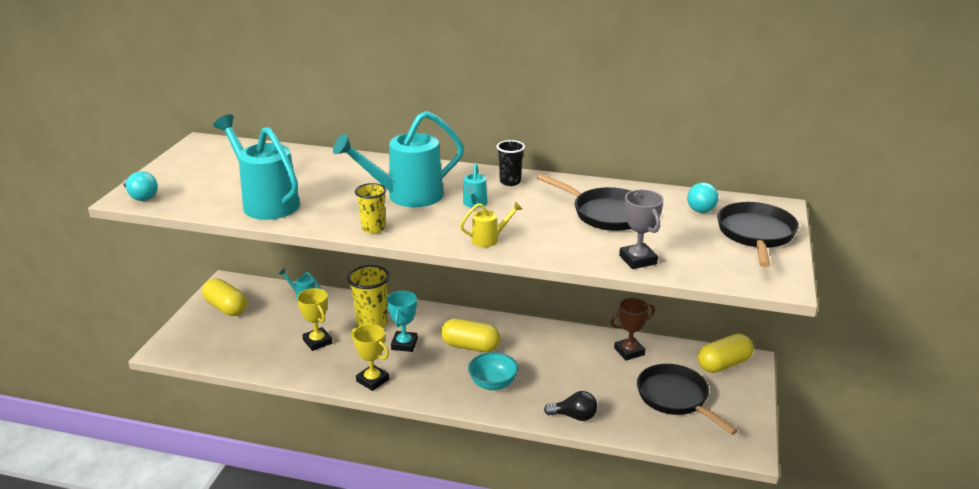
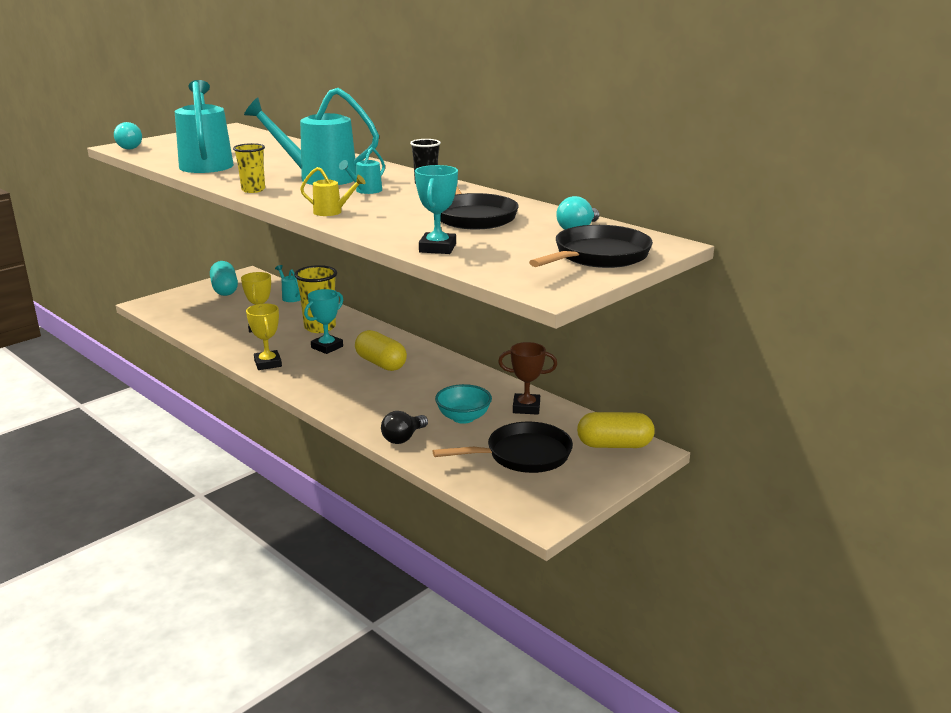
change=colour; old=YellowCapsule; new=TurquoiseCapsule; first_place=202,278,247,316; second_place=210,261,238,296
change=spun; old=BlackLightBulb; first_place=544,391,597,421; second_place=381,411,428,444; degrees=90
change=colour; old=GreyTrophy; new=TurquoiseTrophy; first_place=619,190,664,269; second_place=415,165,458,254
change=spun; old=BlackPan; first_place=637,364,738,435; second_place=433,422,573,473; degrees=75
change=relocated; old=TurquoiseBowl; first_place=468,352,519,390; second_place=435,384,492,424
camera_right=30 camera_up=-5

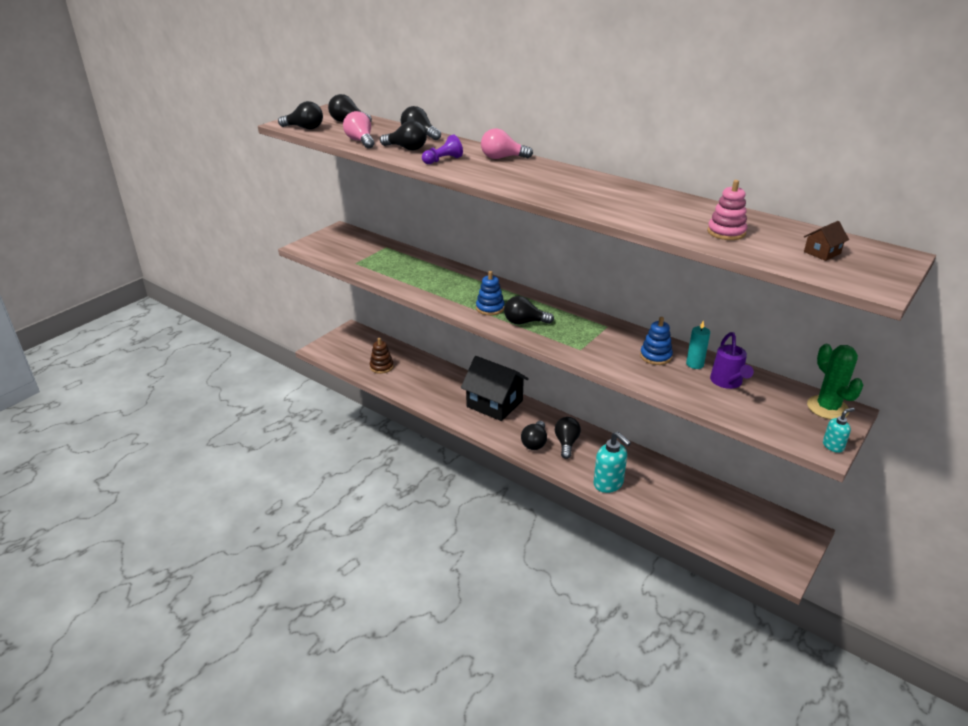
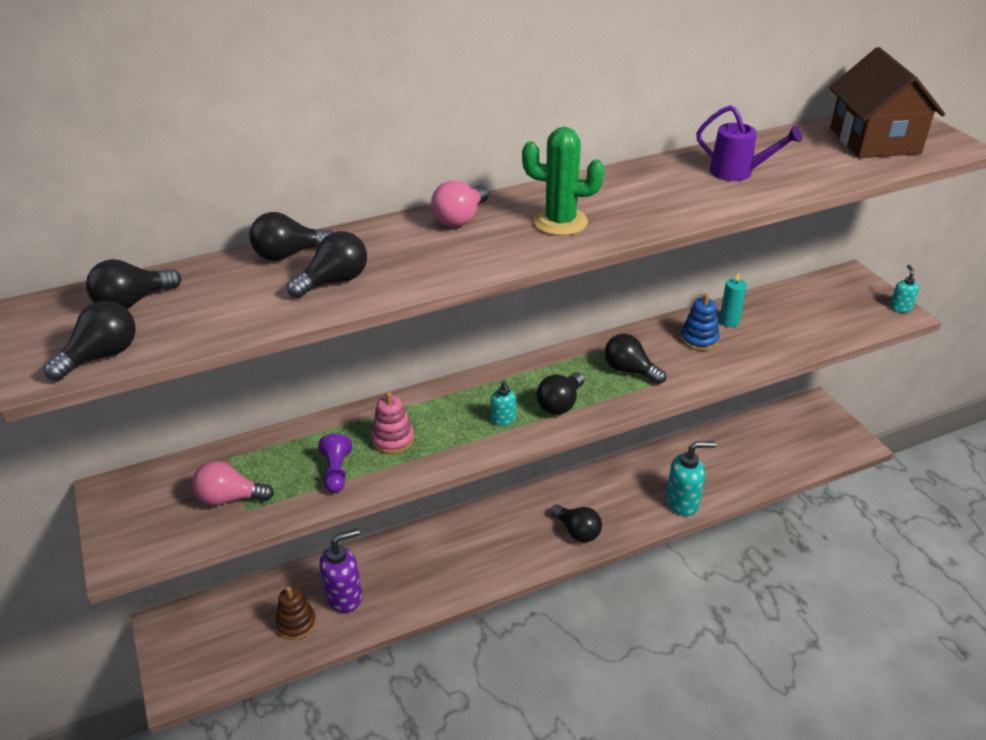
change=relocated; old=PinkLightBulb; first_place=343,111,374,148; second_place=192,461,274,506
change=relocated; old=PurplePawn; first_place=422,134,463,164; second_place=318,434,352,493
change=appeared; new=PurpleSoapDispenser; second_place=319,528,362,613
change=relocated; old=PinkStackingToy; first_place=707,180,747,240; second_place=371,391,414,454
change=exchanged; old=BlueStackingToy; new=TurquoiseSoapDispenser; first_place=476,271,505,316; second_place=491,381,516,426
change=relocated; old=GreenCactus; first_place=807,344,863,420; second_place=522,127,604,236
change=relocated; old=BlackLightBulb; first_place=555,417,581,459; second_place=605,334,666,384
change=relocated; old=PurpleWateringCan; first_place=710,332,754,389; second_place=696,105,802,181
change=size; old=BrownHouse; first_place=804,221,849,261; second_place=829,47,945,158; factor=2.5
change=missing; old=BlackHouse; first_place=461,356,529,421
camera_right=-60 camera_up=5

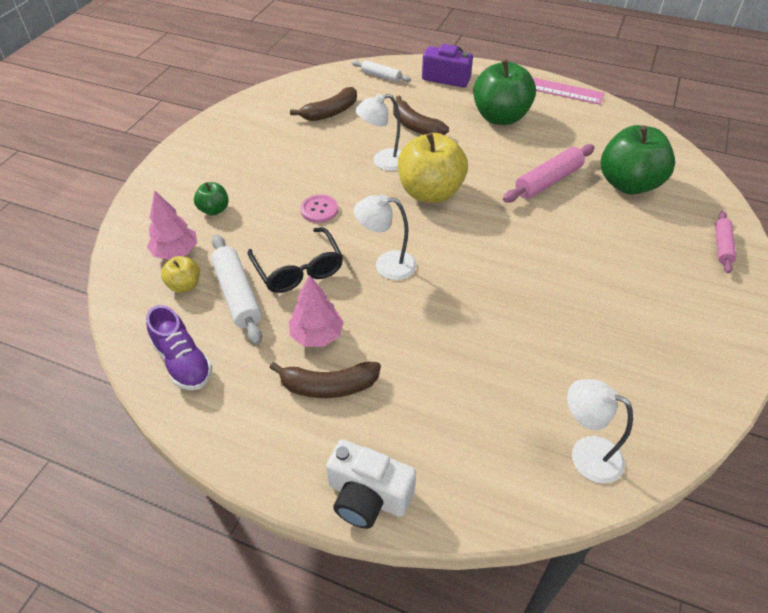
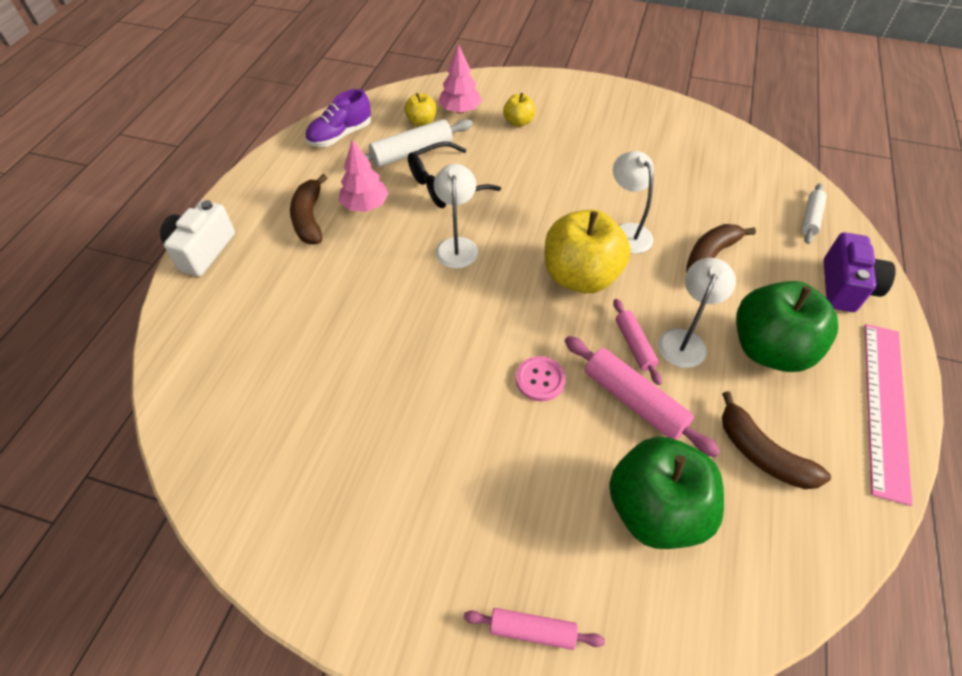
change=colour; old=GreenApple; new=YellowApple; first_place=194,182,229,215; second_place=503,93,535,127
change=relocated; old=PinkButton; first_place=300,195,338,223; second_place=516,356,566,401
change=appeared; new=PinkRollingPin; second_place=613,299,662,385
change=relocated; old=WhiteLamp; first_place=567,379,633,483; second_place=658,258,736,368
change=relocated; old=BrownBanana; first_place=290,87,357,121; second_place=722,391,831,489
camera_right=85 camera_up=5

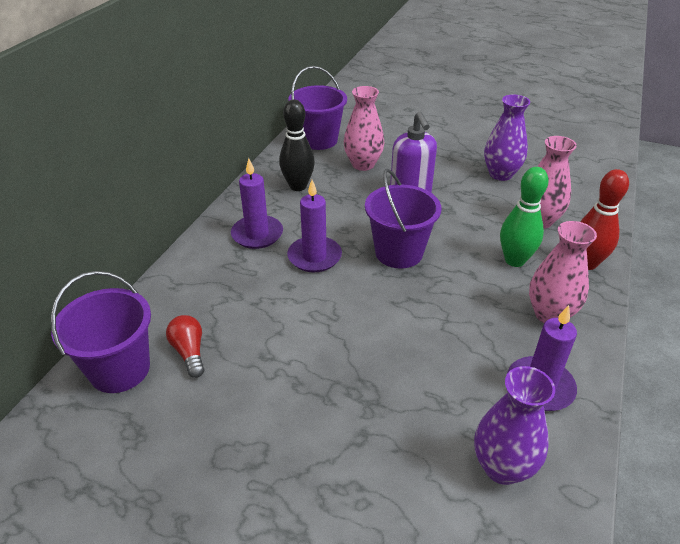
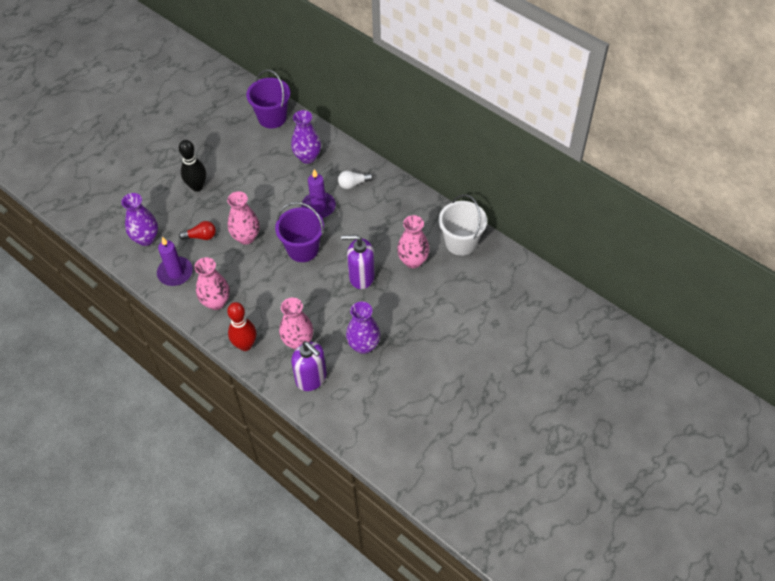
change=relocated; old=BlackBowlingPin; first_place=279,100,315,191; second_place=179,140,206,192
change=relocated; old=RedLightBulb; first_place=166,315,205,378; second_place=179,221,216,240
change=appeared; new=PinkVase; second_place=227,191,260,245
change=appeared; new=PurpleVase; second_place=291,110,321,164
change=appeared; new=PurpleSoapDispenser; second_place=291,342,327,391
change=exchanged; old=PurpleCandle; new=WhiteLightBulb; first_place=231,158,283,249; second_place=338,171,373,189
change=colour; old=PurpleBucket; new=WhiteBucket; first_place=288,66,347,150; second_place=439,194,487,256
change=missing; old=GreenBowlingPin; first_place=500,167,549,267
camera_right=110 camera_up=15

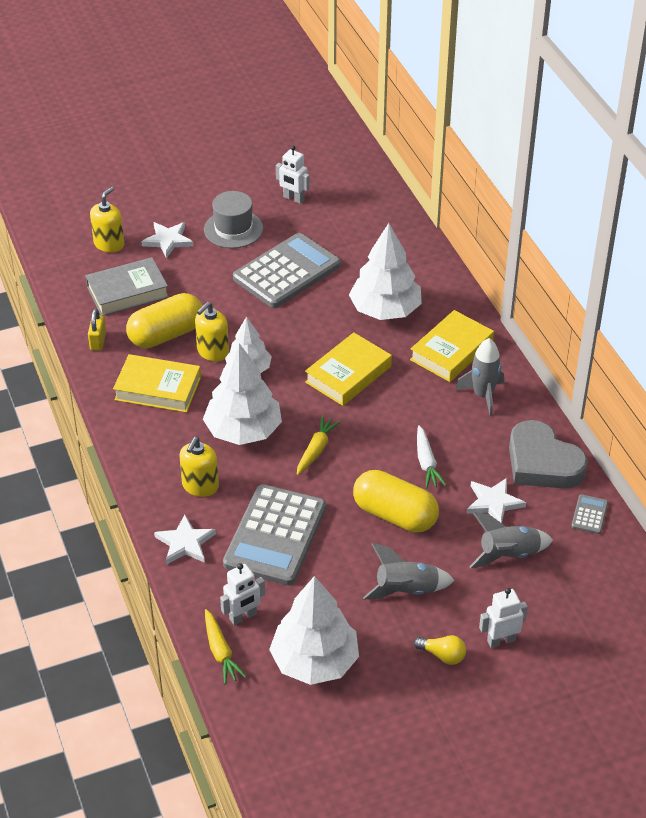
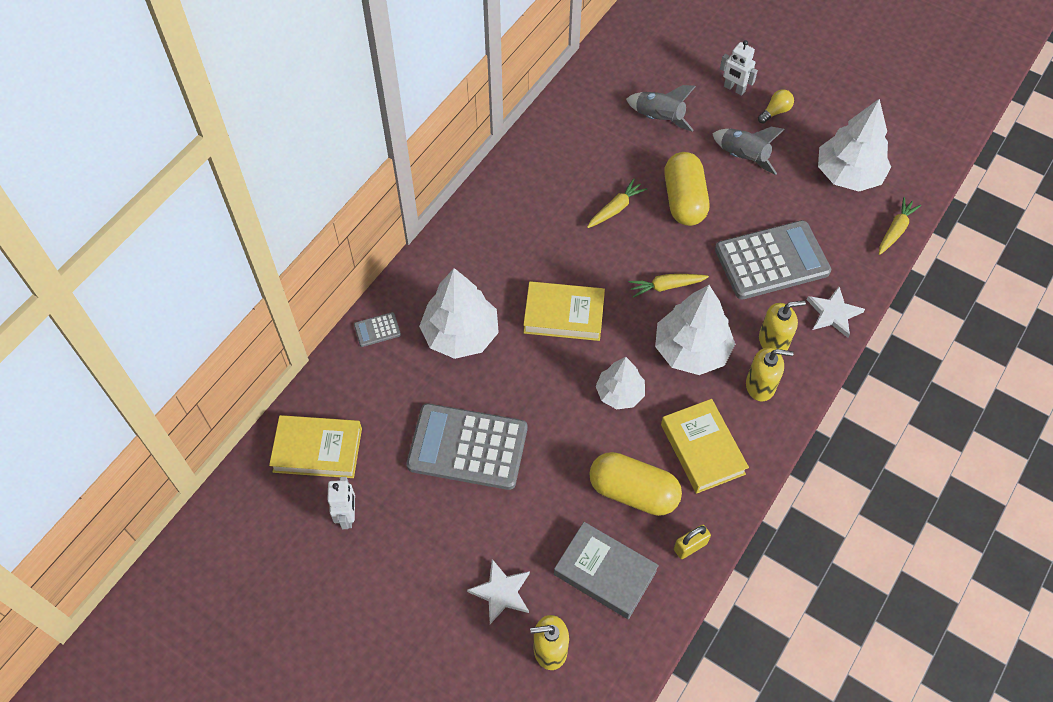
change=relocated; old=YellowBook; first_place=410,310,494,382; second_place=269,415,362,478
change=relocated; old=GreyCalculator; first_place=571,494,608,534; second_place=354,312,401,347
change=colour; old=WhiteCarrot; new=YellowCarrot; first_place=417,425,446,489; second_place=587,178,647,228
change=relocated; old=YellowSoapDispenser; first_place=195,302,229,361; second_place=746,348,794,401
change=spun; old=YellowLightBulb; first_place=414,635,466,665; second_place=758,89,794,123; degrees=60
change=missing; old=GreyHat; first_place=204,191,263,248
change=missing; old=WhiteRobot; first_place=220,563,265,625
change=missing; old=GreyRocket; first_place=455,338,504,416
change=missing; old=WhiteStar; first_place=466,478,526,523
change=missing; old=GreyHeart; first_place=509,420,588,489
camera_right=-125 camera_up=15

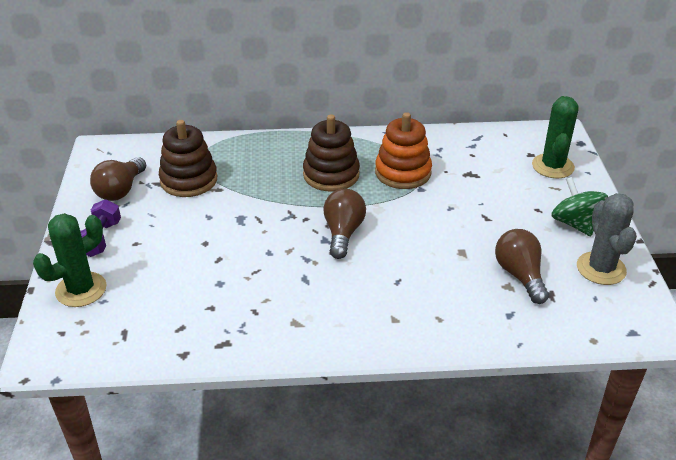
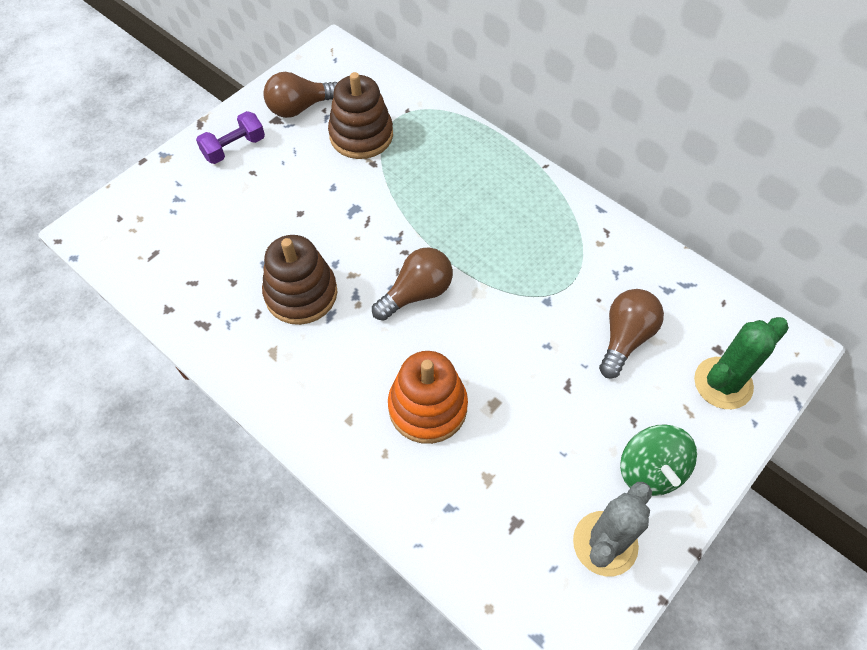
change=relocated; old=BrownStackingToy; first_place=303,115,360,192; second_place=262,235,337,325
change=relocated; old=OrangeStackingToy; first_place=375,112,432,189; second_place=388,351,468,444
change=relocated; old=BrownLightBulb; first_place=495,229,549,304; second_place=599,289,664,379
change=spun; old=GreenSpinningTop; first_place=551,177,608,236; second_place=620,424,697,496; degrees=150
change=missing; old=GreenCactus; first_place=33,213,107,307
camera_right=45 camera_up=20

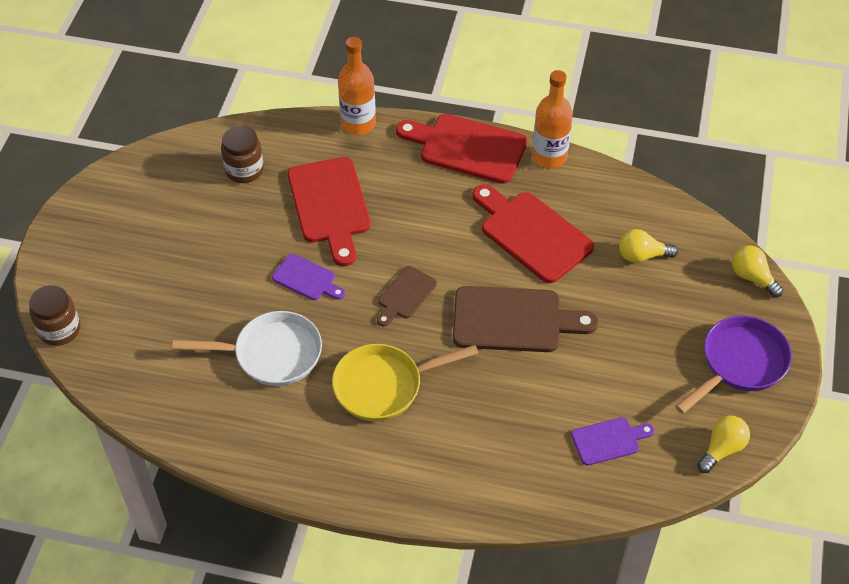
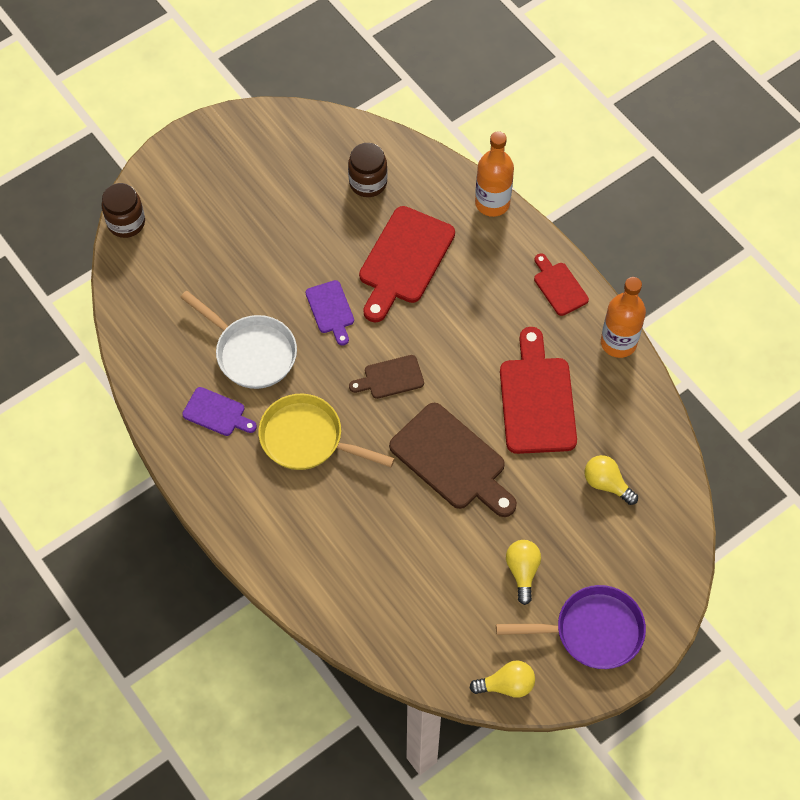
change=relocated; old=PurpleCuttingBoard; first_place=571,417,654,466; second_place=182,387,257,436
change=relocated; old=YellowLightBulb; first_place=732,245,783,298; second_place=506,540,541,605
change=size; old=RedCuttingBoard; first_place=396,114,527,184; second_place=534,254,589,316; factor=0.54
camera_right=40 camera_up=10

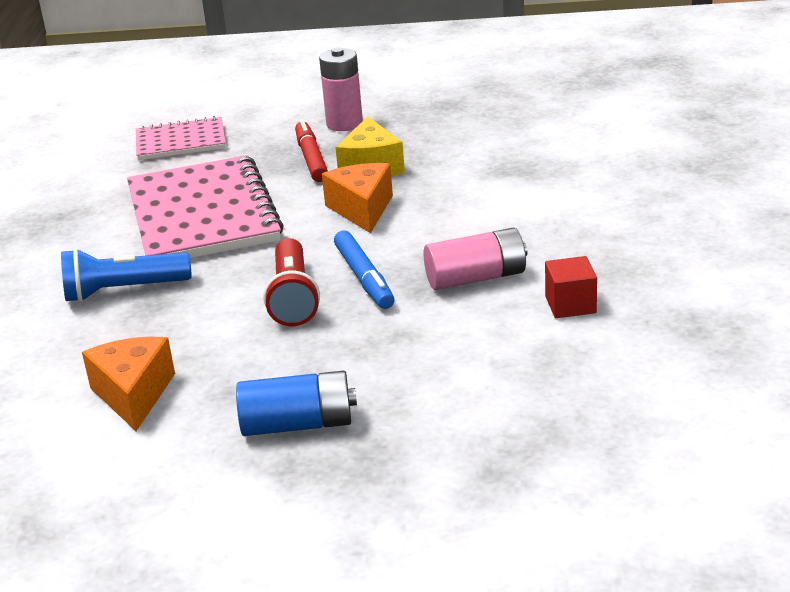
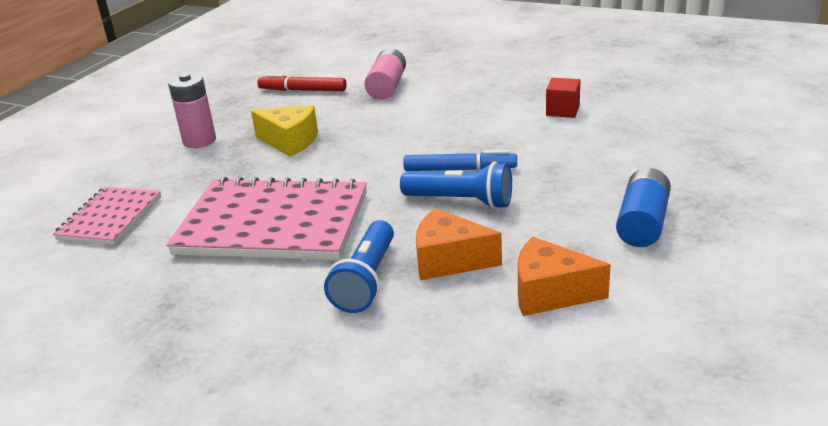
change=relocated; old=RedMarker; first_place=295,119,328,182; second_place=257,74,347,91
change=relocated; old=PinkBattery; first_place=423,228,527,290; second_place=364,48,406,100
change=colour; old=RedFlashlight; new=BlueFlashlight; first_place=263,238,320,326; second_place=400,161,512,209
change=relocated; old=OrangeCheese; first_place=322,163,393,233; second_place=416,208,502,280
camera_right=-65 camera_up=0

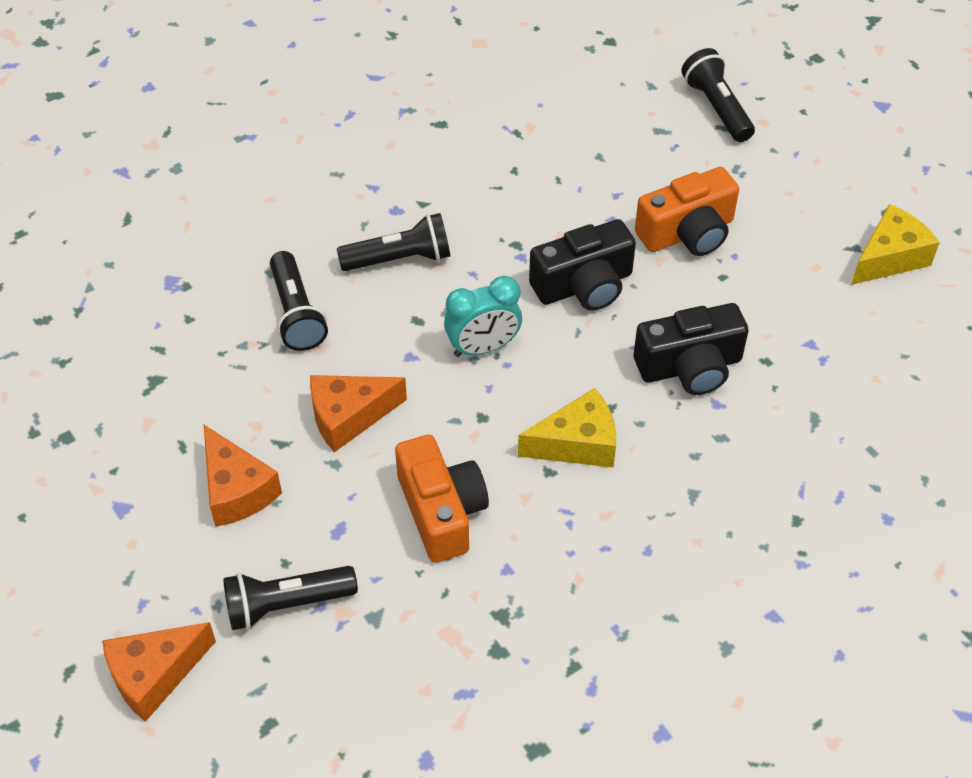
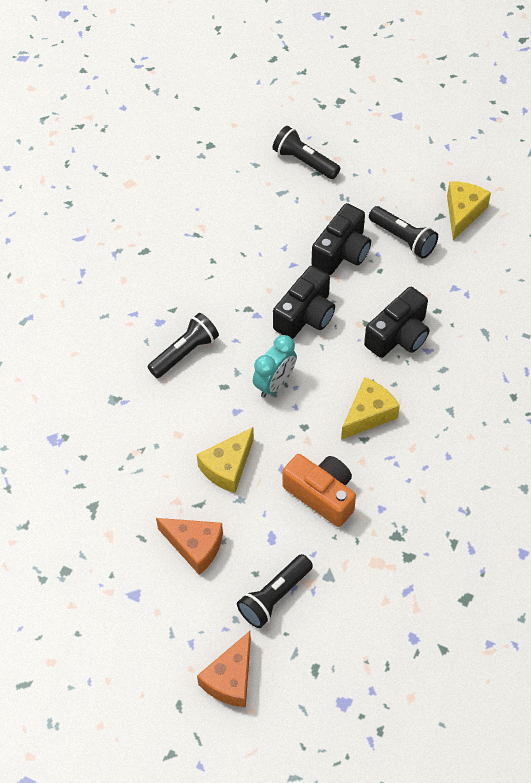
change=colour; old=OrangeCheese; new=YellowCheese; first_place=310,375,407,452; second_place=197,427,254,493
change=colour; old=OrangeCamera; new=BlackCamera; first_place=635,167,739,256; second_place=311,203,371,275
change=relocated; old=BlackFlashlight; first_place=270,251,328,351; second_place=369,206,438,258
camera_right=-30 camera_up=5

